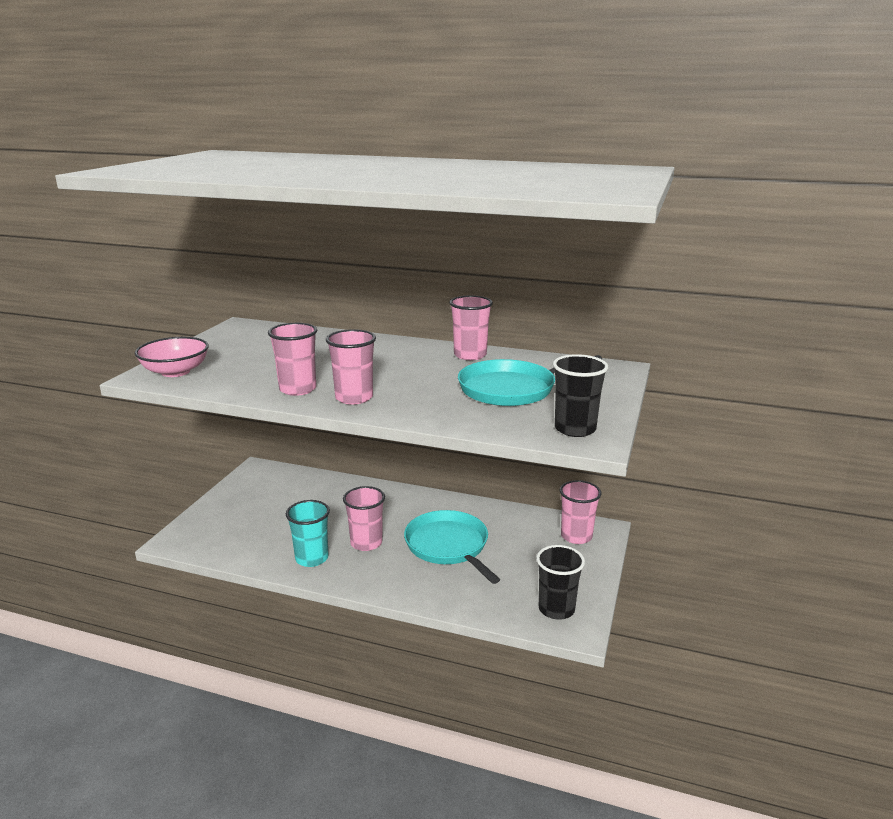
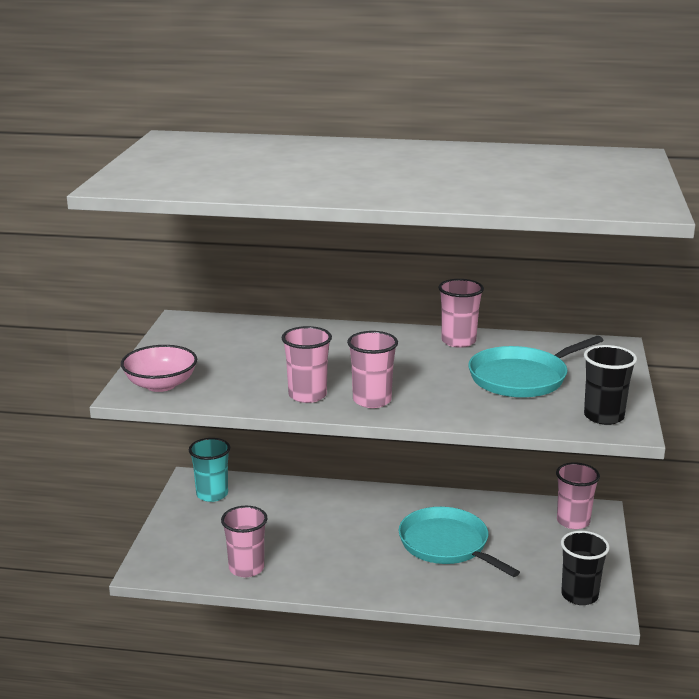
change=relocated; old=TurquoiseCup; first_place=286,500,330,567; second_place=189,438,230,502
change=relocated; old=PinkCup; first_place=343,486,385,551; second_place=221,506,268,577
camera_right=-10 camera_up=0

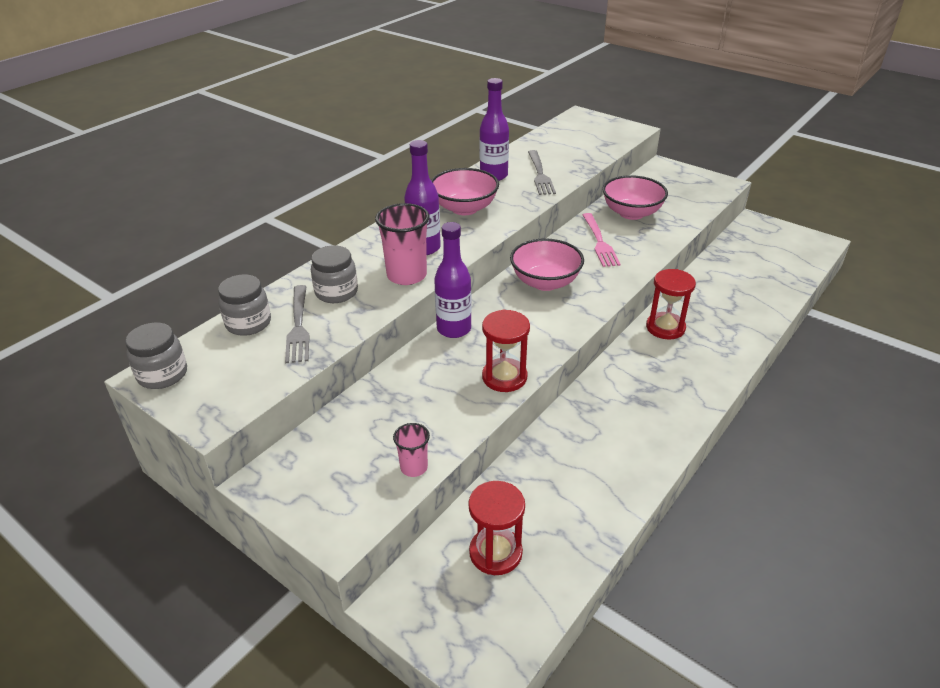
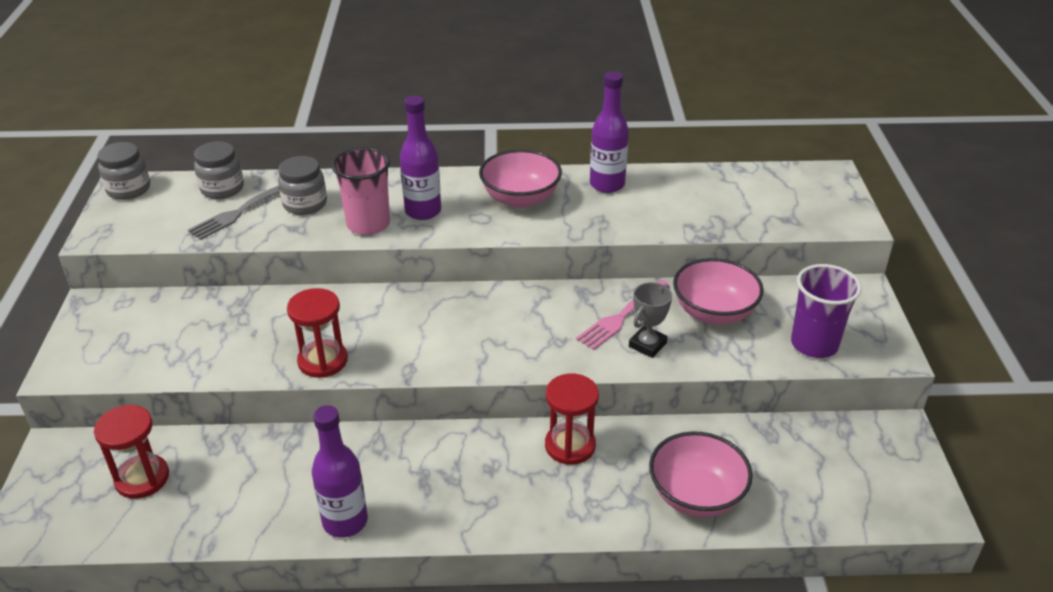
change=relocated; old=PurpleBottle; first_place=434,222,472,338; second_place=312,405,368,538
change=appeared; new=GreyTrophy; second_place=629,282,672,358
change=relocated; old=PinkBowl; first_place=510,238,584,291; second_place=649,431,753,517
change=appeared; new=PurpleCup; second_place=791,264,862,358
change=missing; old=PinkCup; first_place=393,423,430,477
change=missing; old=GreyFork; first_place=528,150,556,195
camera_right=50 camera_up=0

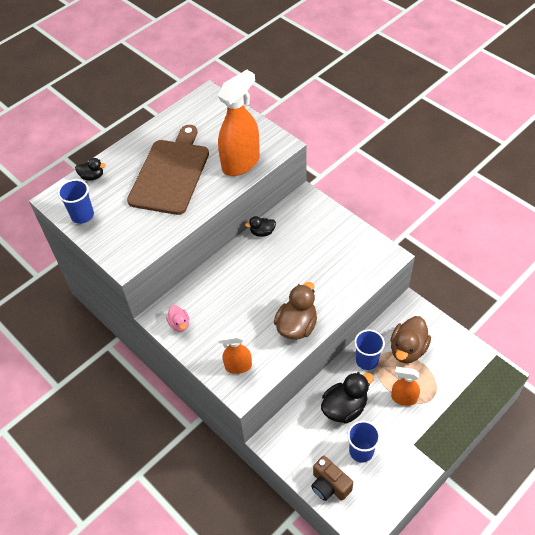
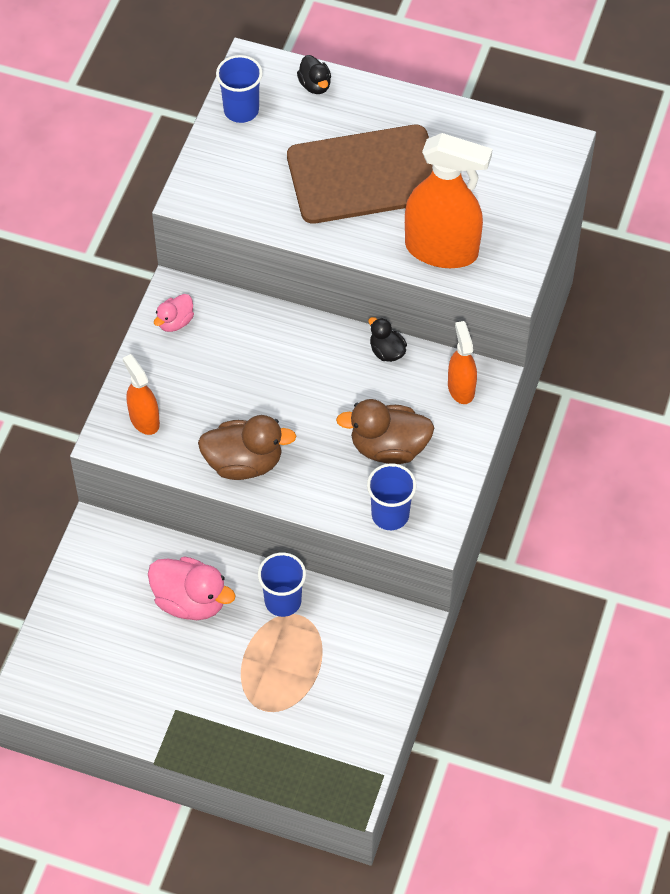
change=colour; old=BlackDuck; new=PinkDuck; first_place=321,372,374,424; second_place=148,557,236,620
change=relocated; old=BrownDuck; first_place=391,316,431,363; second_place=336,399,434,464
change=relocated; old=BlueCup; first_place=347,421,380,463; second_place=367,463,416,530
change=relocated; old=OrangeSprayBottle; first_place=391,367,420,406; second_place=448,321,477,404
change=missing; old=BrownCamera; first_place=311,456,353,501
camera_right=60 camera_up=5

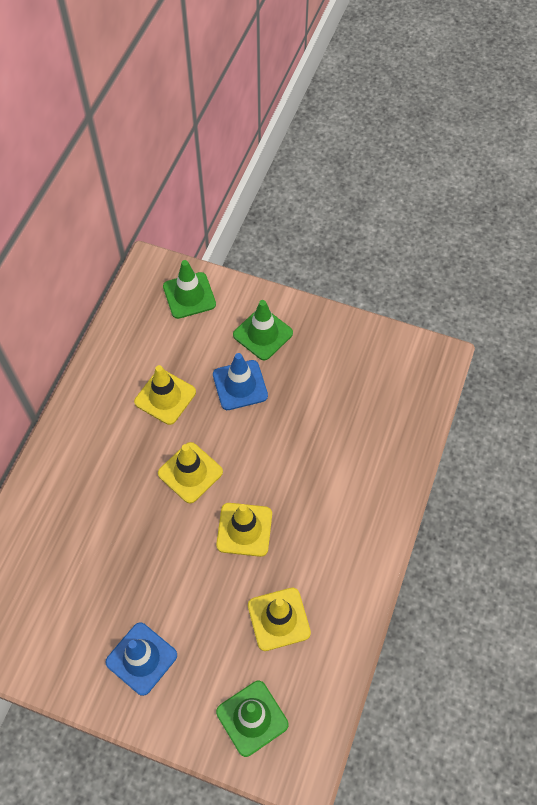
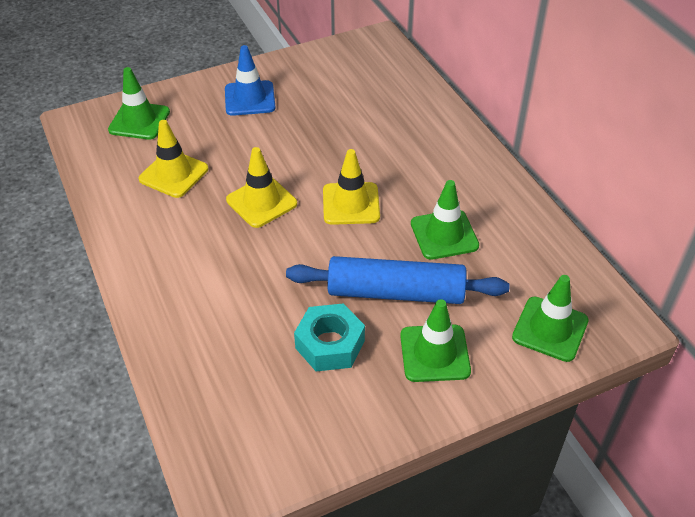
change=exchanged; old=BlueTrafficCone; new=BlueRollingPin; first_place=213,353,268,410; second_place=286,256,509,304
change=appeared; new=TurquoiseNut; second_place=294,303,365,371
change=colour; old=YellowTrafficCone; new=GreenTrafficCone; first_place=134,365,196,425; second_place=411,180,479,260
camera_right=135 camera_up=-15

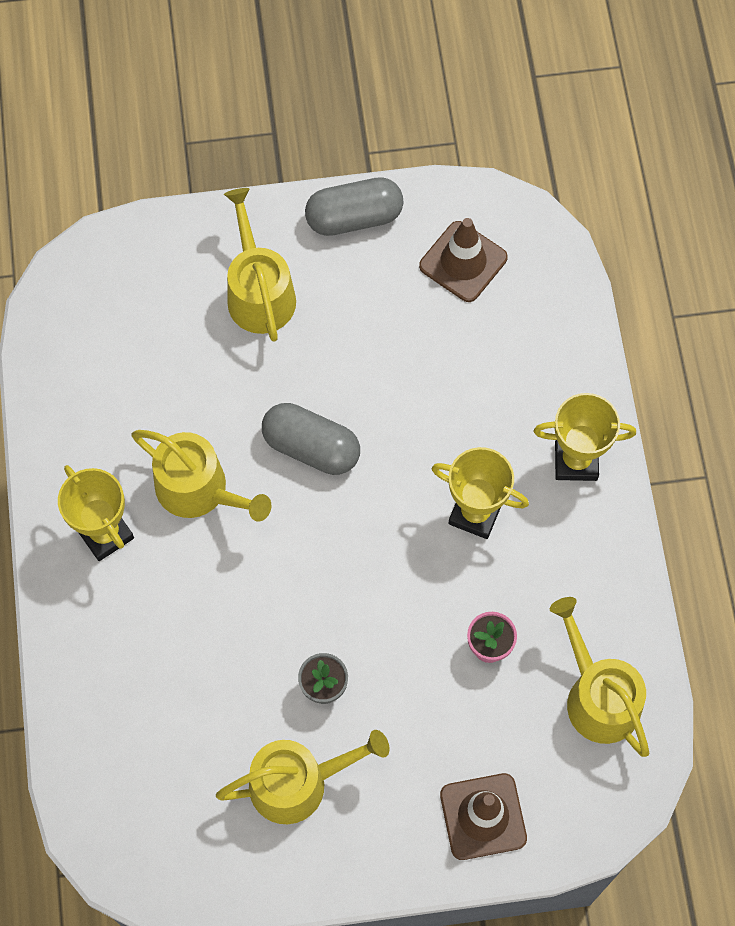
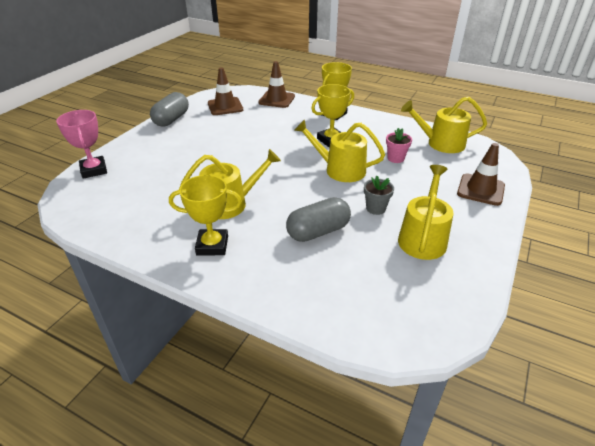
change=appeared; new=PinkTrophy; second_place=56,110,107,179
change=appeared; new=BrownTrafficCone; second_place=258,61,295,108
change=relocated; old=GreyCapsule; first_place=262,403,360,475; second_place=286,197,351,242
change=relocated; old=YellowWateringCan; first_place=224,188,296,342; second_place=294,119,385,182
camera_right=-55 camera_up=-30

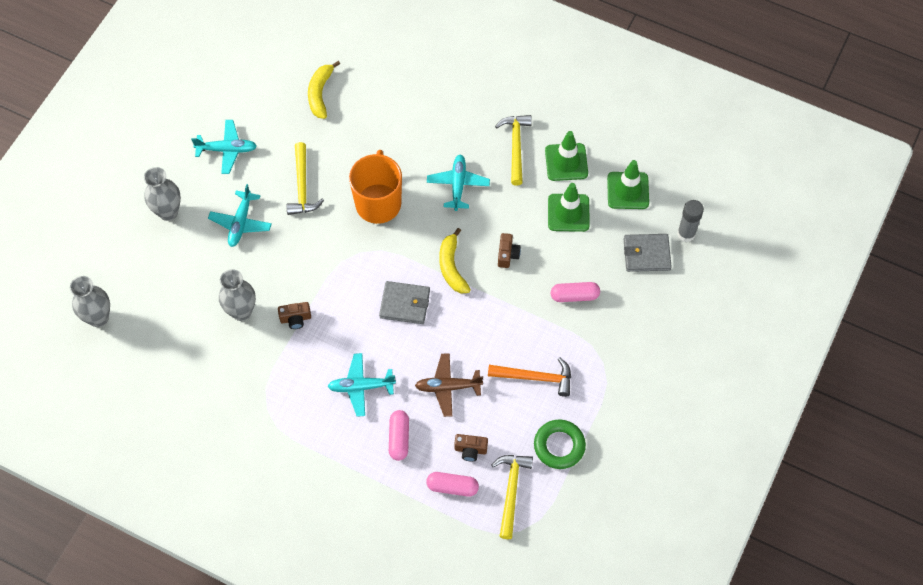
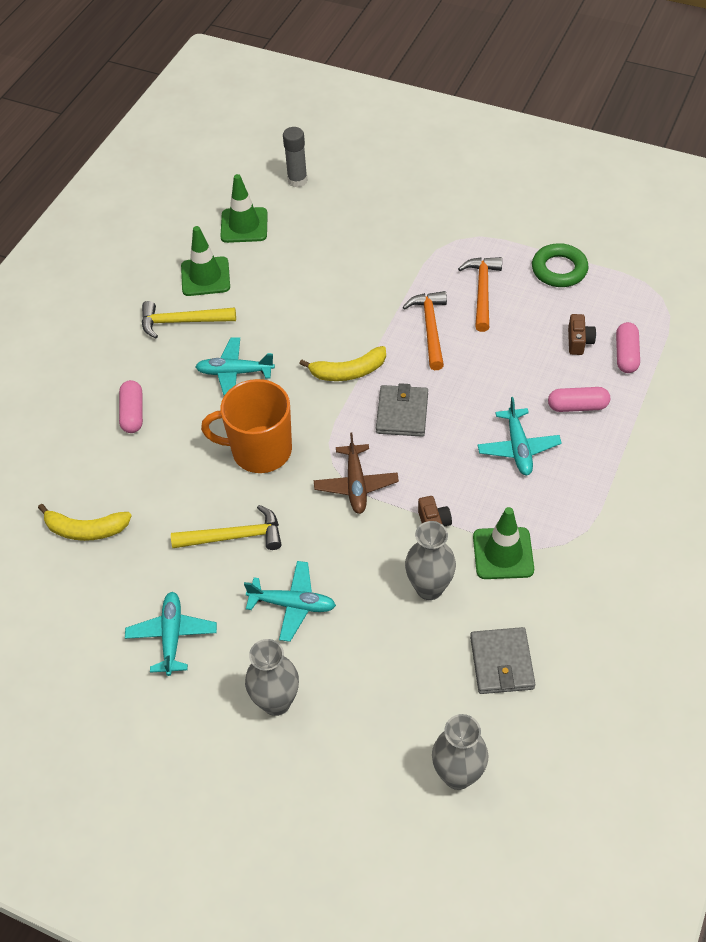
change=relocated; old=PinkCapsule; first_place=551,282,600,302; second_place=119,380,143,433
change=relocated; old=BrownPlane; first_place=415,353,483,417; second_place=314,433,399,514
change=appeared; new=OrangeHammer; second_place=403,291,447,370
change=relocated; old=GreyWallet; first_place=624,234,672,272; second_place=470,627,535,694
change=relocated; old=GreenTrafficCone; first_place=548,183,590,232; second_place=473,507,534,579
change=missing; old=YellowHammer; first_place=492,455,533,539
change=missing; old=BrownCamera; first_place=498,233,521,268
camera_right=-90 camera_up=-10

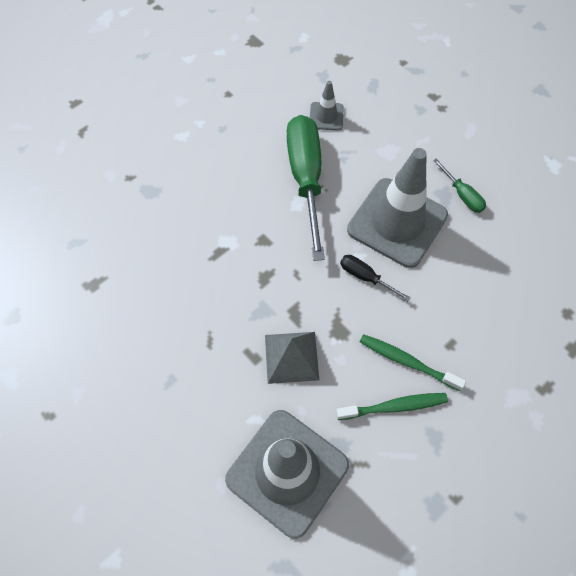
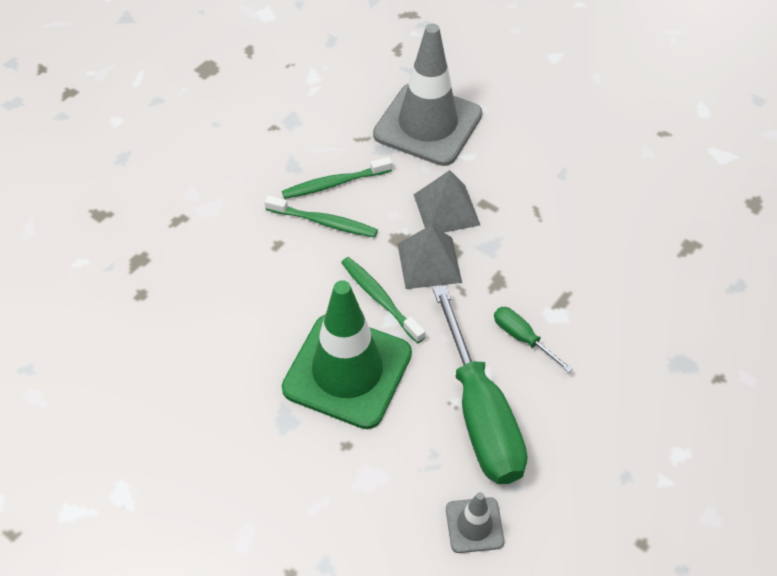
change=colour; old=GreyTrafficCone; new=GreenTrafficCone; first_place=347,148,448,268; second_place=282,280,412,429
change=exchanged; old=BlackScrewdriver; new=GreenToothbrush; first_place=340,255,411,302; second_place=341,257,425,343
change=appeared; new=GreyPyramid; second_place=398,225,462,289
change=relocated; old=GreenScrewdriver; first_place=433,158,486,213; second_place=494,307,573,373
camera_right=170 camera_up=-10

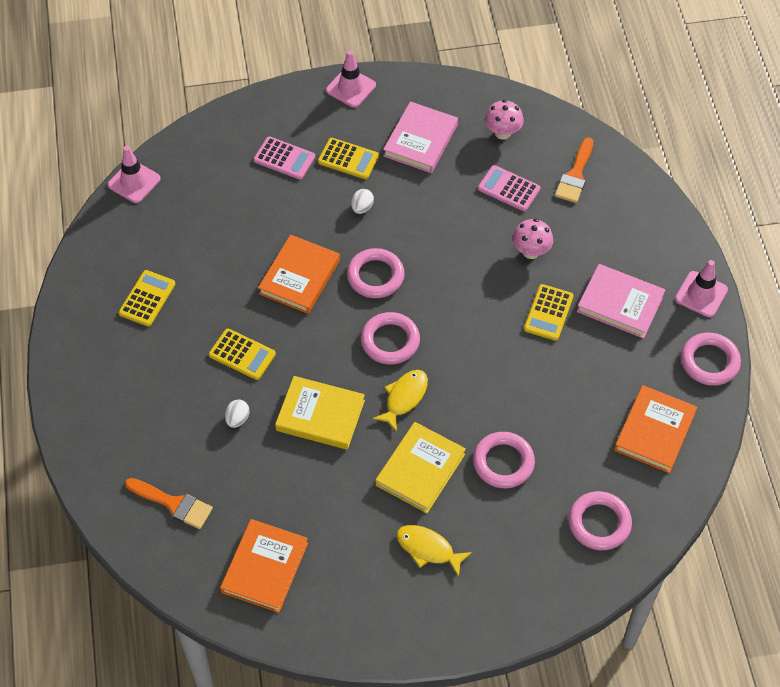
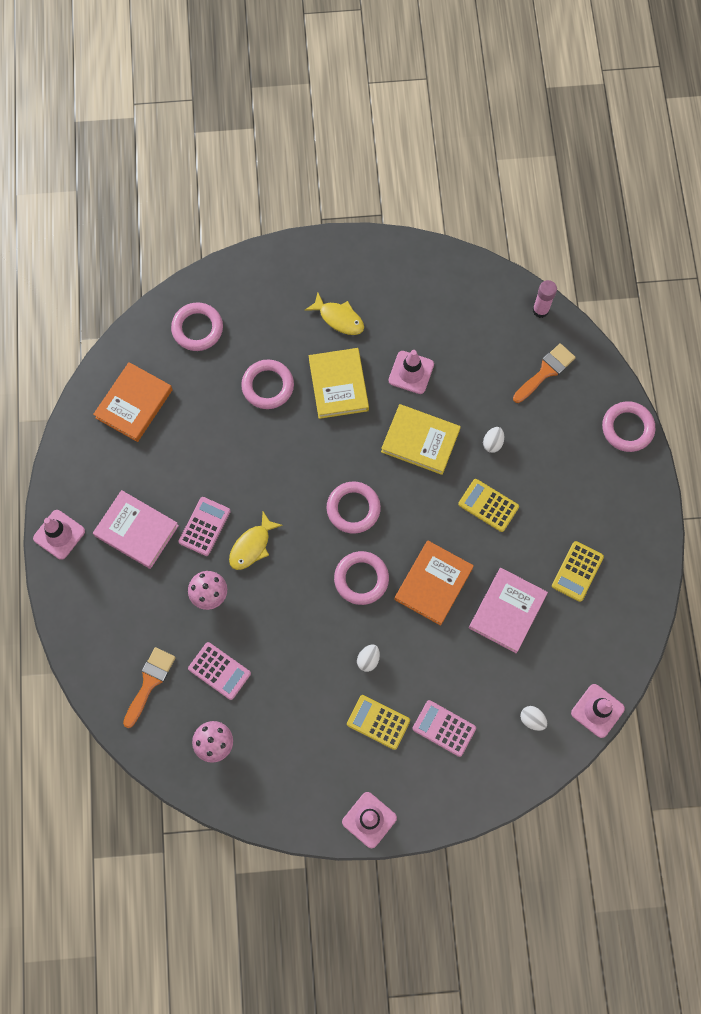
change=colour; old=YellowCalculator; new=PinkCalculator; first_place=524,284,574,341; second_place=179,497,231,556
change=relocated; old=YellowFish; first_place=373,370,428,432; second_place=229,512,283,570
change=spun; old=YellowBook; first_place=375,422,466,513; second_place=309,348,369,419; degrees=-45
change=appeared; new=PinkTrafficCone; second_place=388,350,434,394
change=relocated; old=PinkBook; first_place=383,101,458,173; second_place=469,568,548,653
change=spun; old=OrangeBrush; first_place=125,478,213,529; second_place=513,343,576,403; degrees=105
change=appeared; new=WhiteEgg; second_place=520,706,547,731
change=appeared; new=PinkGlueStick; second_place=533,280,557,318
change=relocated; old=PinkRing; first_place=681,332,741,386; second_place=602,401,655,452
change=missing; old=OrangeBook; first_place=220,519,308,613
camera_right=-175 camera_up=15

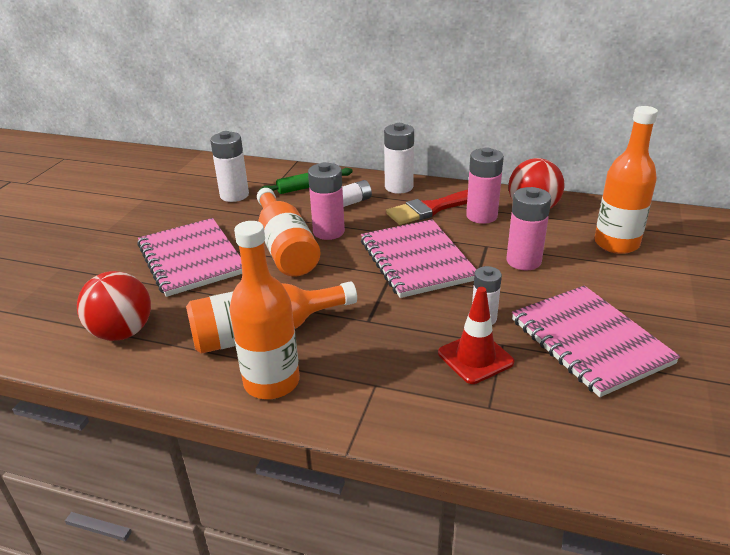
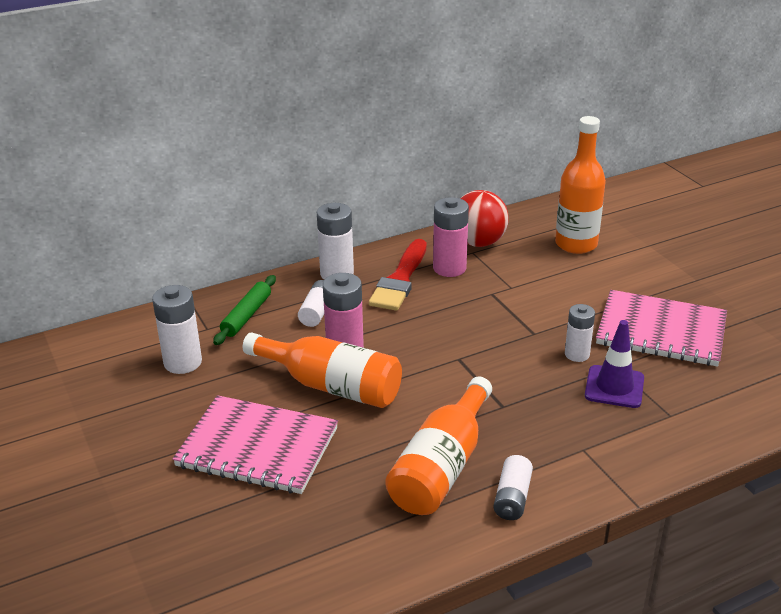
change=exchanged; old=OrangeBottle; new=WhiteBattery; first_place=229,221,300,399; second_place=494,455,533,520
change=colour; old=RedTrafficCone; new=PurpleTrafficCone; first_place=438,287,514,384; second_place=585,320,644,408
change=missing; old=RedBall; first_place=77,271,151,341
change=missing; old=PinkNotebook; first_place=361,219,477,298
change=missing; old=PinkBattery; first_place=507,187,551,270
camera_right=-45 camera_up=0

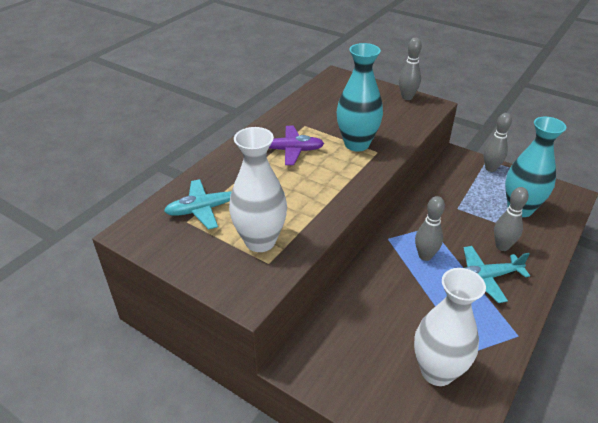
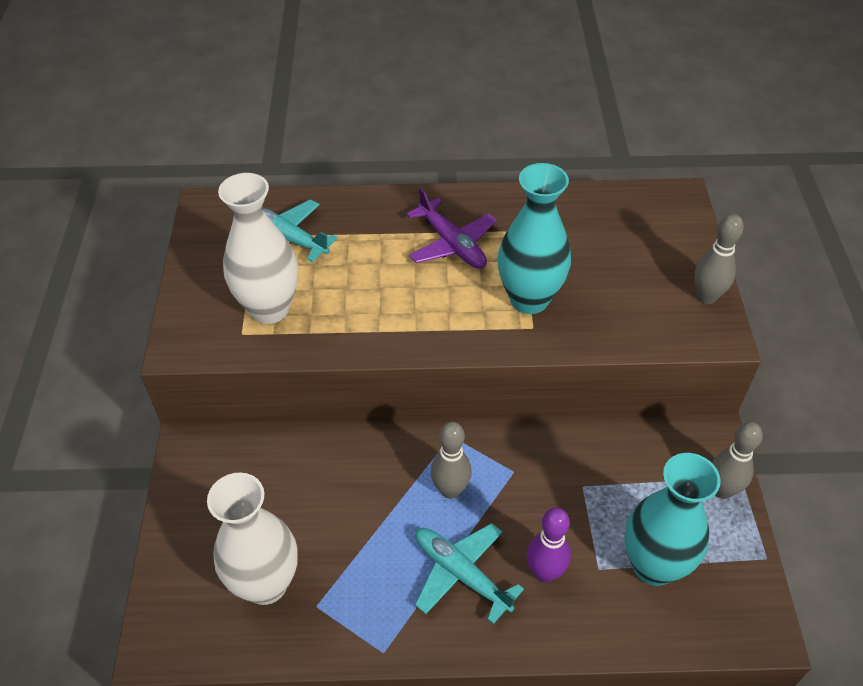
change=colour; old=GreyBowlingPin; new=PurpleBowlingPin; first_place=494,187,529,251; second_place=527,508,571,582
camera_right=55 camera_up=10

